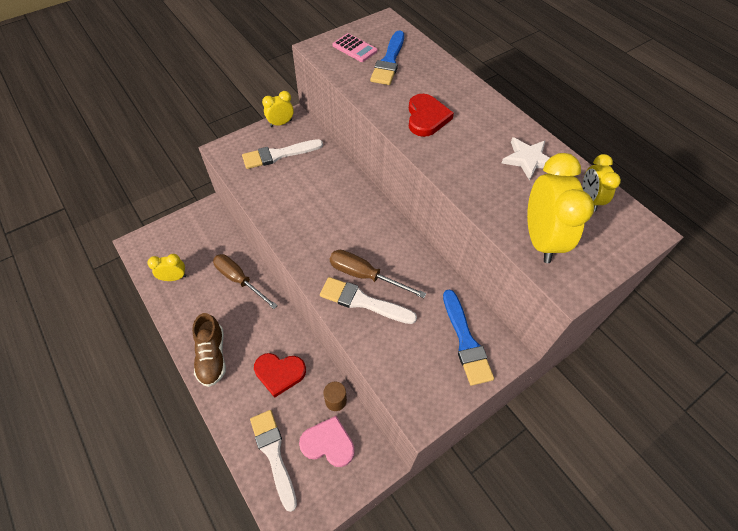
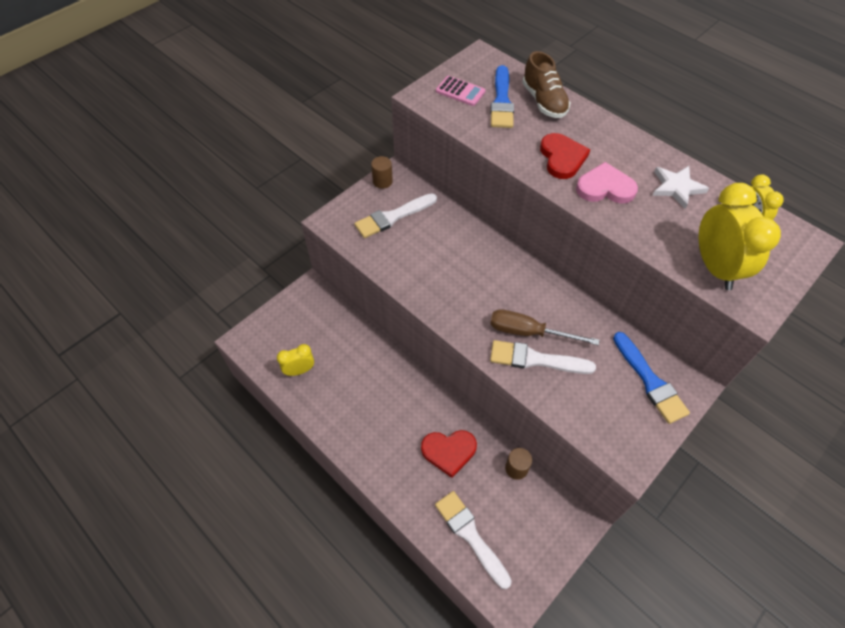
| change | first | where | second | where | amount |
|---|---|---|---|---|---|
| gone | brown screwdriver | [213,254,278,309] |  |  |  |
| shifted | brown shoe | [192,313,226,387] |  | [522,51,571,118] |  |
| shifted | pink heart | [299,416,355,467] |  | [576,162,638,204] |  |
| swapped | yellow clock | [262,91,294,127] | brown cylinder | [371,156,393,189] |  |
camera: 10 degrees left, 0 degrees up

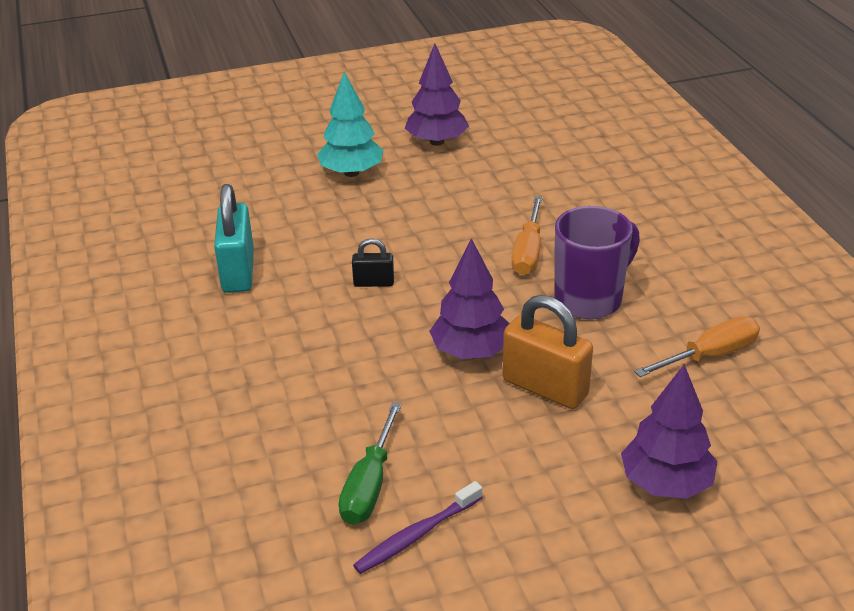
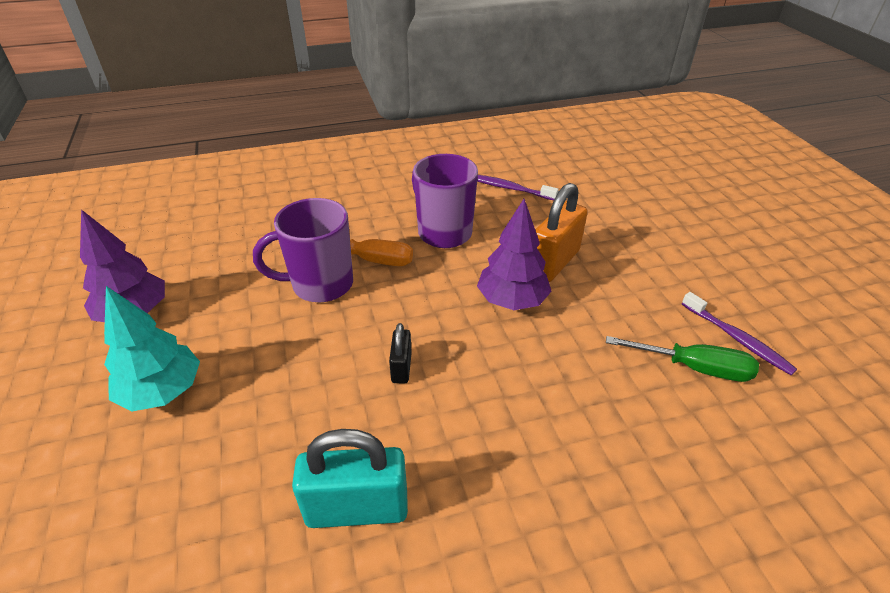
| change | first | where | second | where | amount |
|---|---|---|---|---|---|
| gone | purple tree | [621,364,717,499] |  |  |  |
| new |  |  | purple mug | [253,198,353,302] |  |
| swapped | orange screwdriver | [634,316,760,377] | purple toothbrush | [477,175,559,200] |  |
camera: 90 degrees left, 5 degrees up

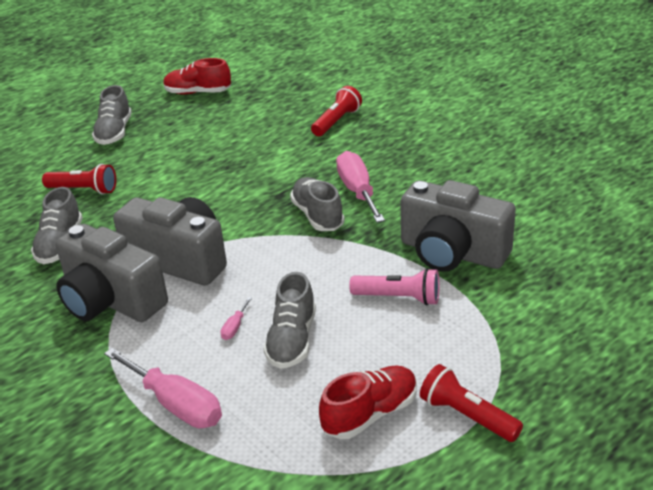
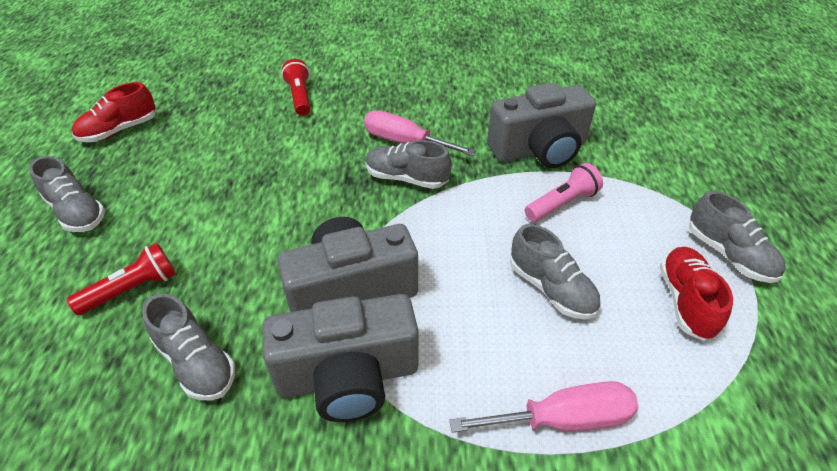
| change | first | where | second | where | amount |
|---|---|---|---|---|---|
| gone | pink screwdriver | [221,297,252,340] |  |  |  |
| swapped | red flashlight | [420,364,523,442] | grey shoe | [689,191,786,283] |  |
camera: 50 degrees left, 10 degrees up

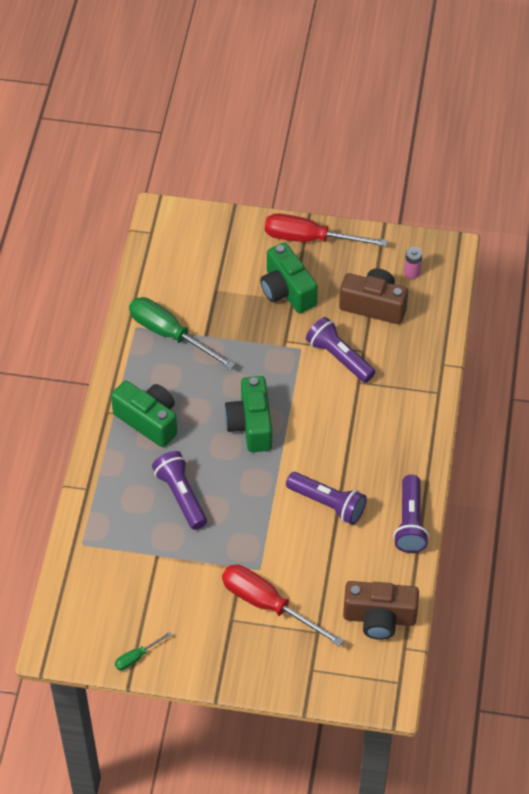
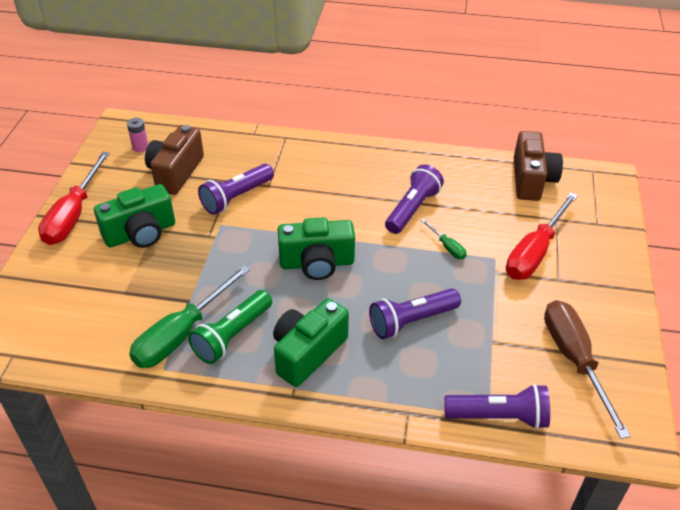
| change | first | where | second | where | amount |
|---|---|---|---|---|---|
| new |  |  | green flashlight | [188,290,272,364] |  |
| new |  |  | brown screwdriver | [544,300,631,439] |  |
| shifted | green screwdriver | [115,632,172,670] |  | [421,219,467,259] |  |
| shifted | purple flashlight | [393,475,429,553] |  | [444,384,550,429] |  |
camera: 90 degrees left, 10 degrees down

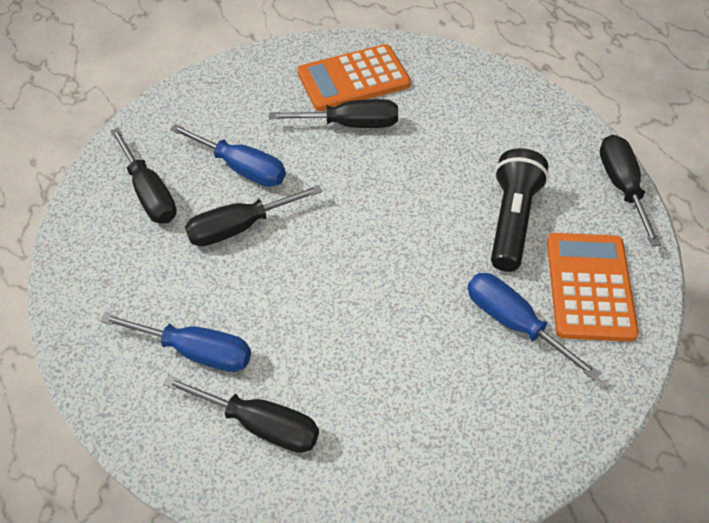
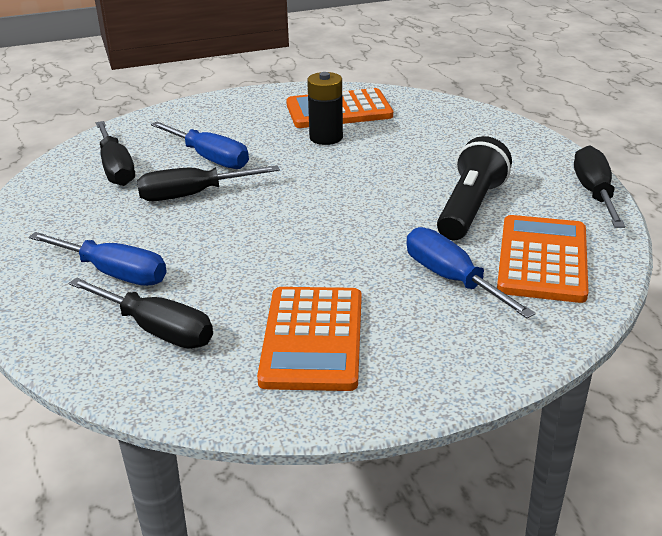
| change | first | where | second | where | amount |
|---|---|---|---|---|---|
| new |  |  | orange calculator | [257,287,361,391] |  |
| swapped | black screwdriver | [269,99,398,128] | black battery | [307,72,343,145] |  |
camera: 10 degrees right, 20 degrees down

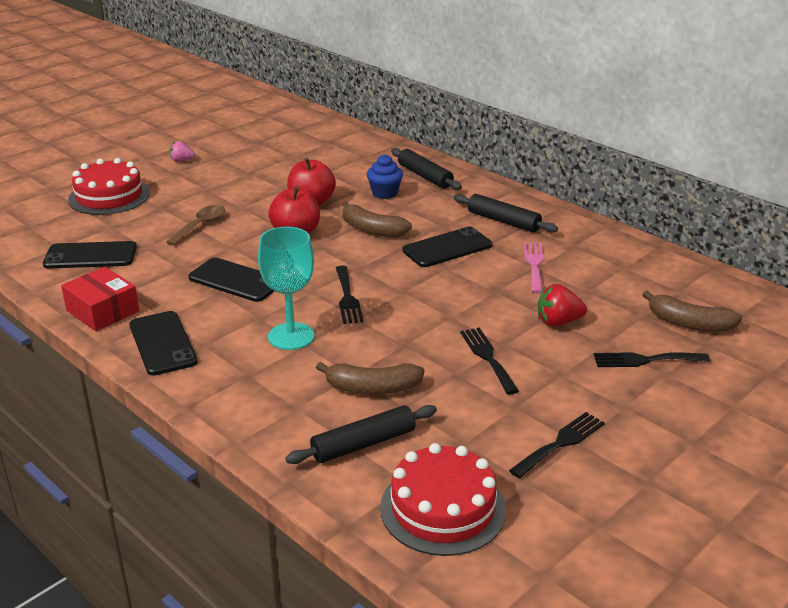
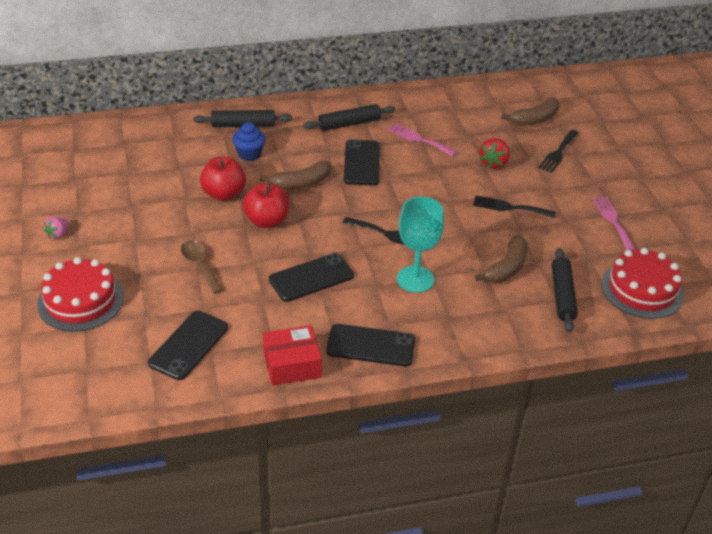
| change | first | where | second | where | amount |
|---|---|---|---|---|---|
| repainted | black fork | [509,412,605,478] | pink fork | [593,197,635,251] |  |
camera: 60 degrees left, 10 degrees up

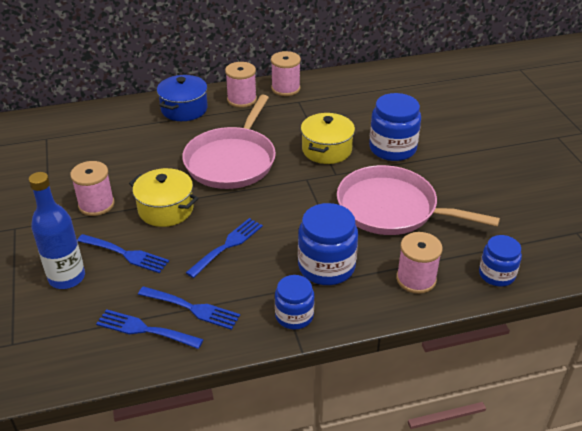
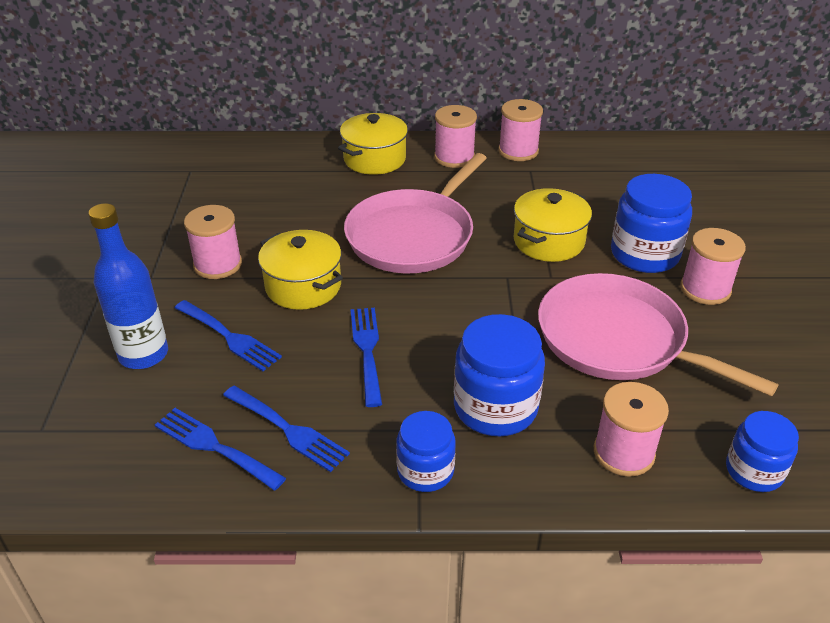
| change | first | where | second | where | amount |
|---|---|---|---|---|---|
| new |  |  | pink spool | [680,228,746,305] |  |
| repainted | blue pot | [157,75,208,121] | yellow pot | [338,113,408,175] |  |
| rotated | blue fork | [186,218,263,278] |  | [350,308,382,407] | 60 degrees counterclockwise |
camera: 15 degrees right, 0 degrees up

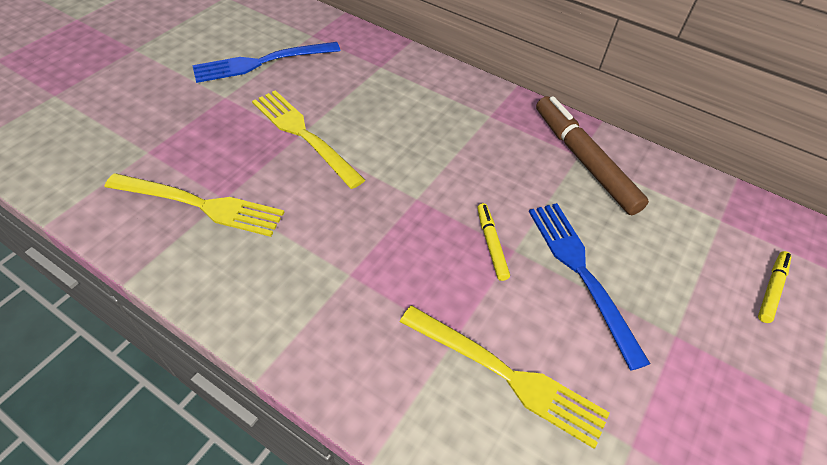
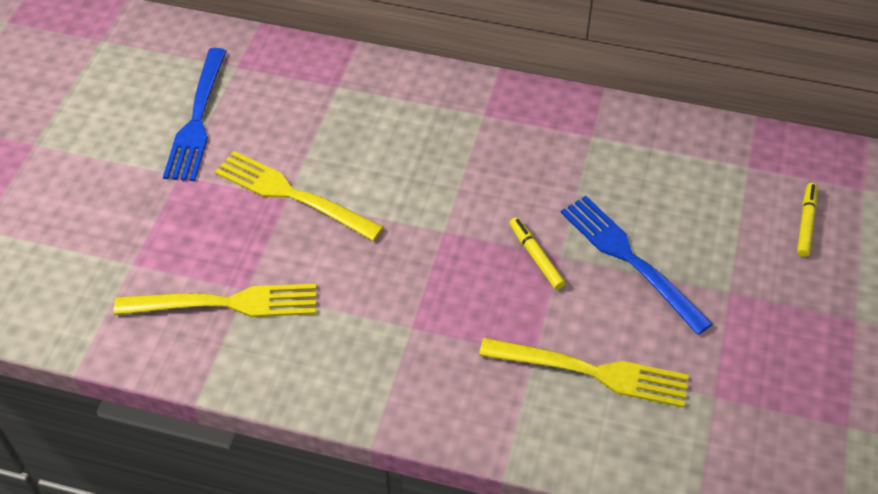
| change | first | where | second | where | amount |
|---|---|---|---|---|---|
| gone | brown marker | [536,96,649,215] |  |  |  |
| rotated | blue fork | [192,42,340,83] |  | [163,48,226,181] | 45 degrees counterclockwise |
camera: 15 degrees left, 0 degrees up

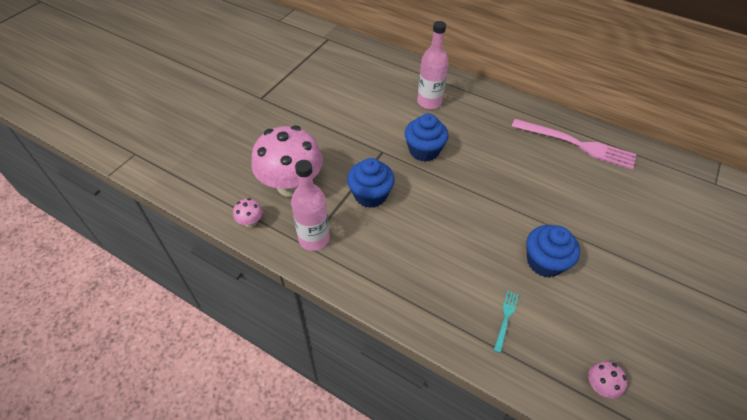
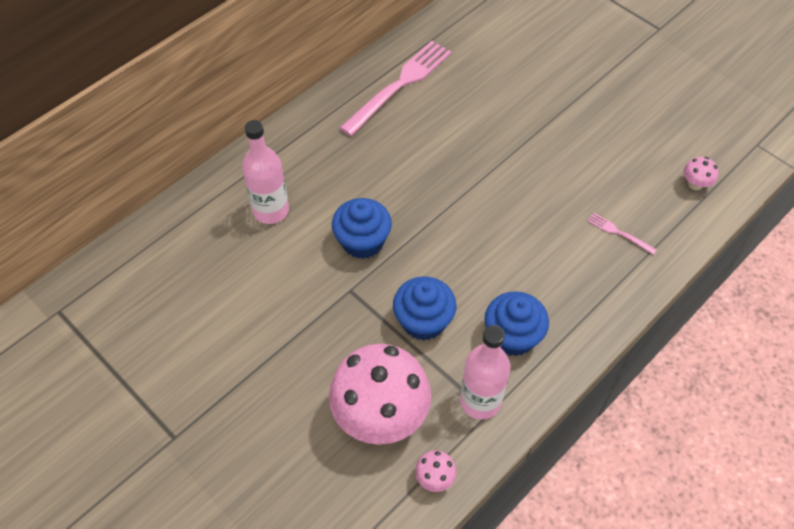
| change | first | where | second | where | amount |
|---|---|---|---|---|---|
| shifted | blue cupcake | [526,225,580,278] |  | [484,291,549,356] |  |
| repainted | turquoise fork | [494,291,519,353] | pink fork | [587,212,657,255] |  |
camera: 75 degrees left, 5 degrees up

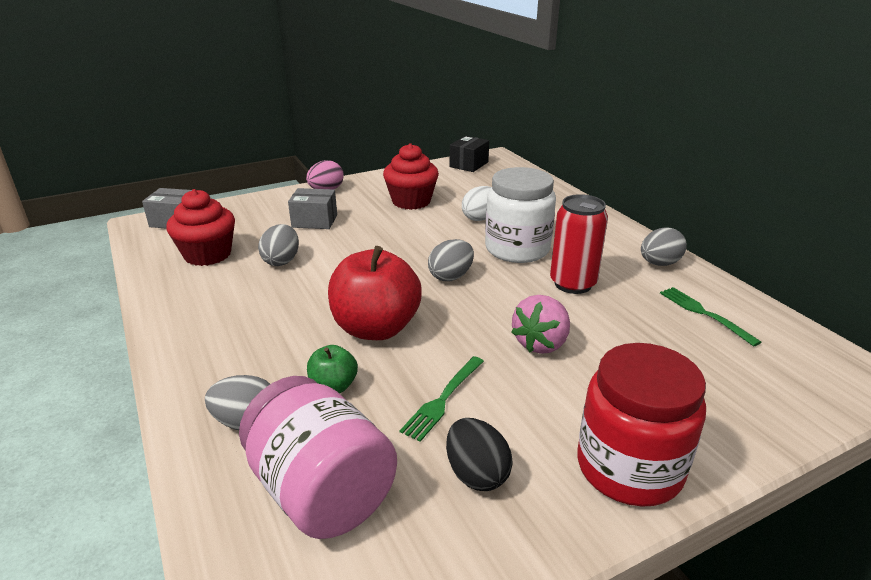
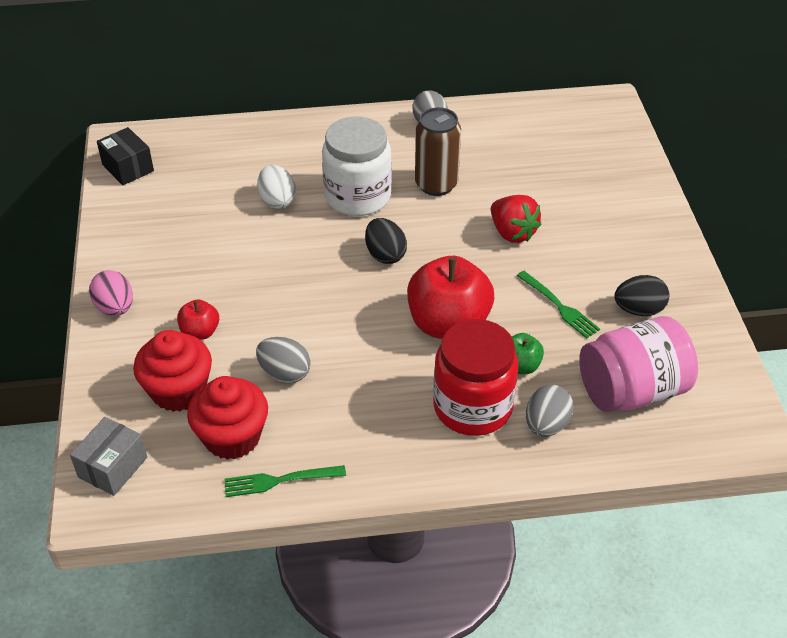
| change | first | where | second | where | amount |
|---|---|---|---|---|---|
| shifted | red cupcake | [383,143,439,210] |  | [133,330,212,412] |  |
| shifted | red jar | [577,343,706,507] |  | [433,319,518,436] |  |
| shifted | green fork | [660,287,761,347] |  | [224,465,346,497] |  |
| swapped | grey box | [288,188,337,229] | red apple | [177,299,219,340] |  |
| repainted | grey egg | [428,239,474,281] | black egg | [365,218,407,264] |  |
| repainted | pink strawberry | [511,295,570,354] | red strawberry | [491,195,542,243] |  |
| repainted | red can | [550,194,608,294] | brown can | [415,107,461,196] |  |
camera: 70 degrees left, 15 degrees up

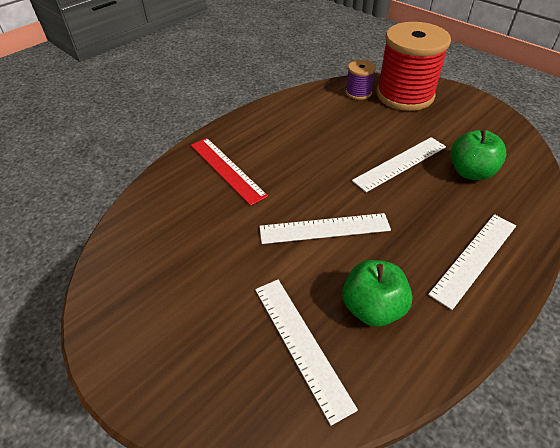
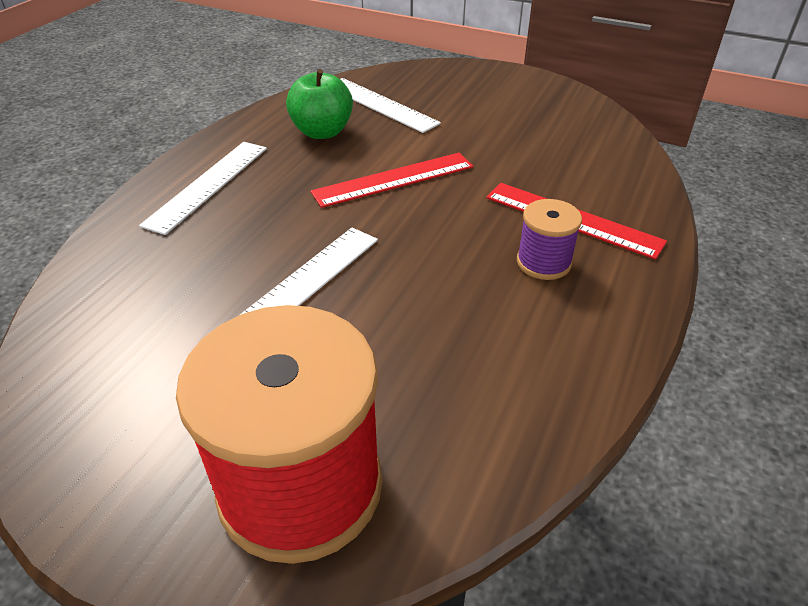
| change | first | where | second | where | amount |
|---|---|---|---|---|---|
| gone | green apple | [451,129,507,180] |  |  |  |
| shifted | purple spool | [345,60,376,100] |  | [517,199,582,280] |  |
| repainted | white ruler | [259,213,391,244] | red ruler | [310,153,473,208] |  |
camera: 160 degrees right, 5 degrees down

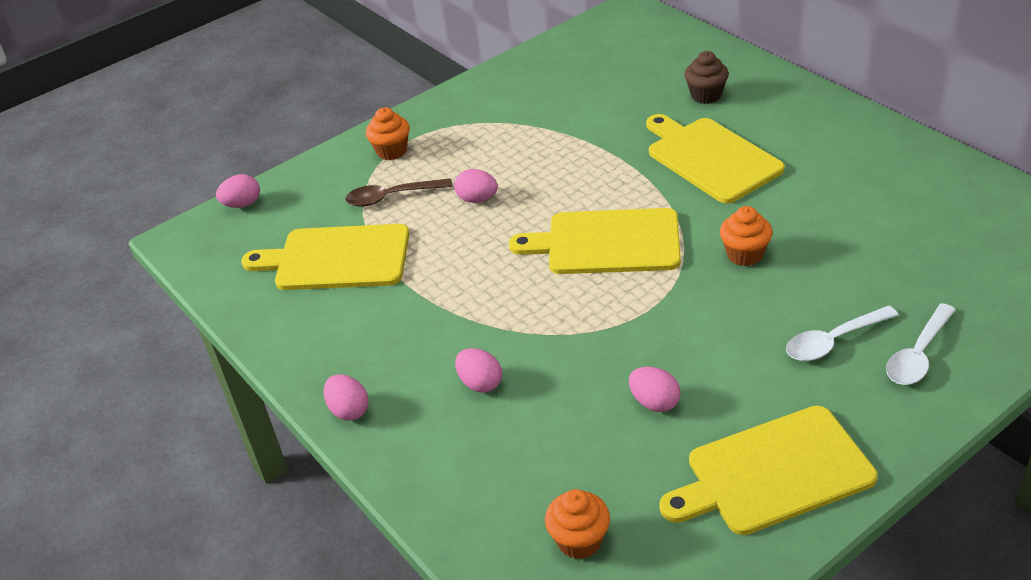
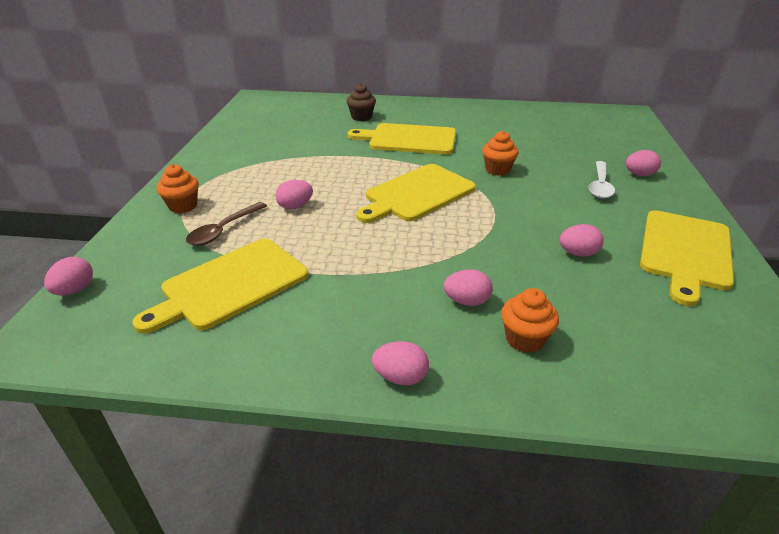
| change | first | where | second | where | amount |
|---|---|---|---|---|---|
| shifted | orange cupcake | [545,489,610,559] |  | [501,288,559,353] |  |
| swapped | white spoon | [886,303,956,385] | pink egg | [626,150,661,176] |  |
camera: 50 degrees left, 5 degrees down

